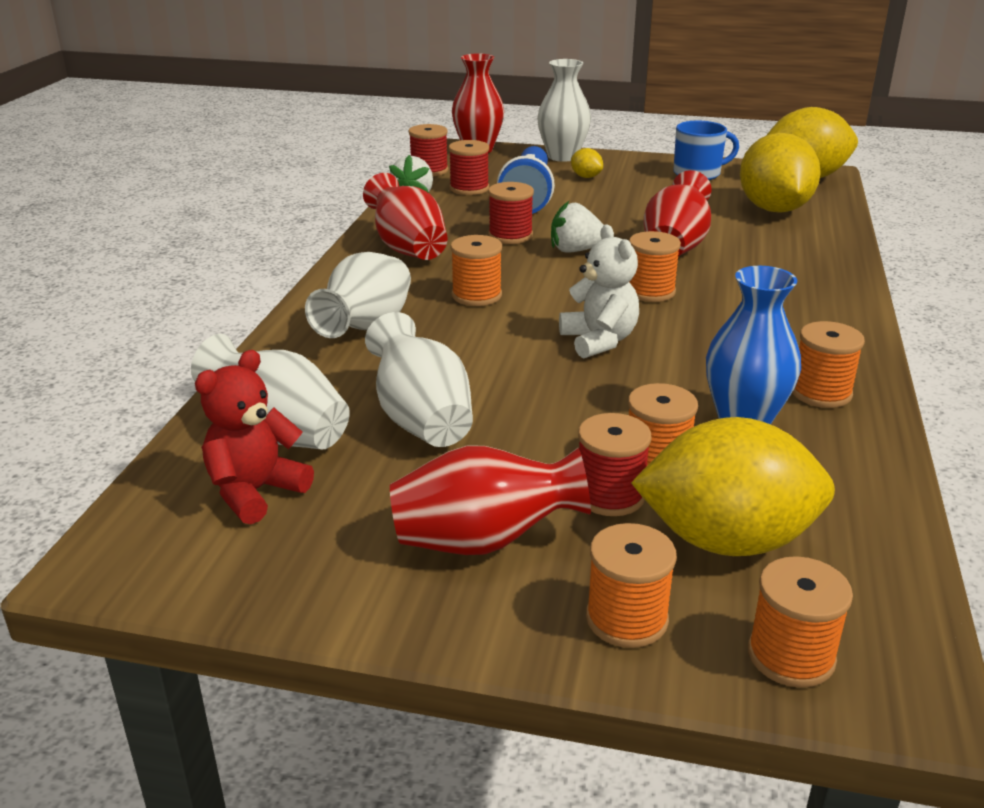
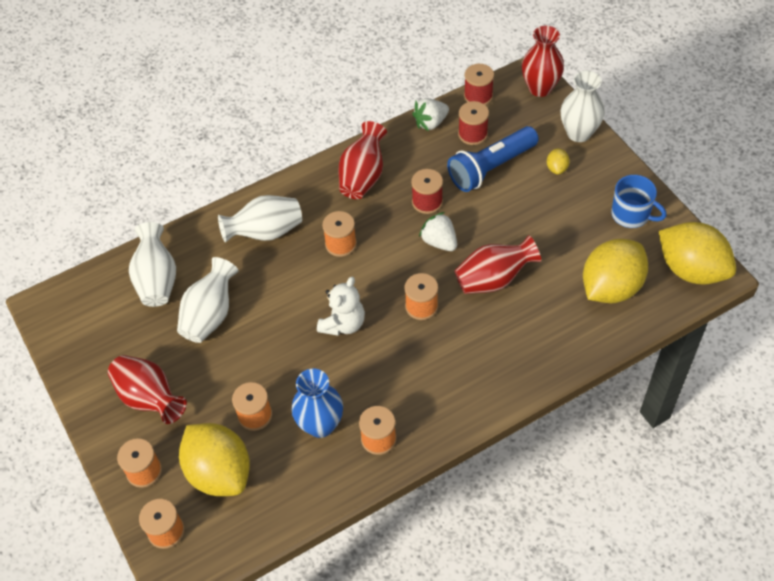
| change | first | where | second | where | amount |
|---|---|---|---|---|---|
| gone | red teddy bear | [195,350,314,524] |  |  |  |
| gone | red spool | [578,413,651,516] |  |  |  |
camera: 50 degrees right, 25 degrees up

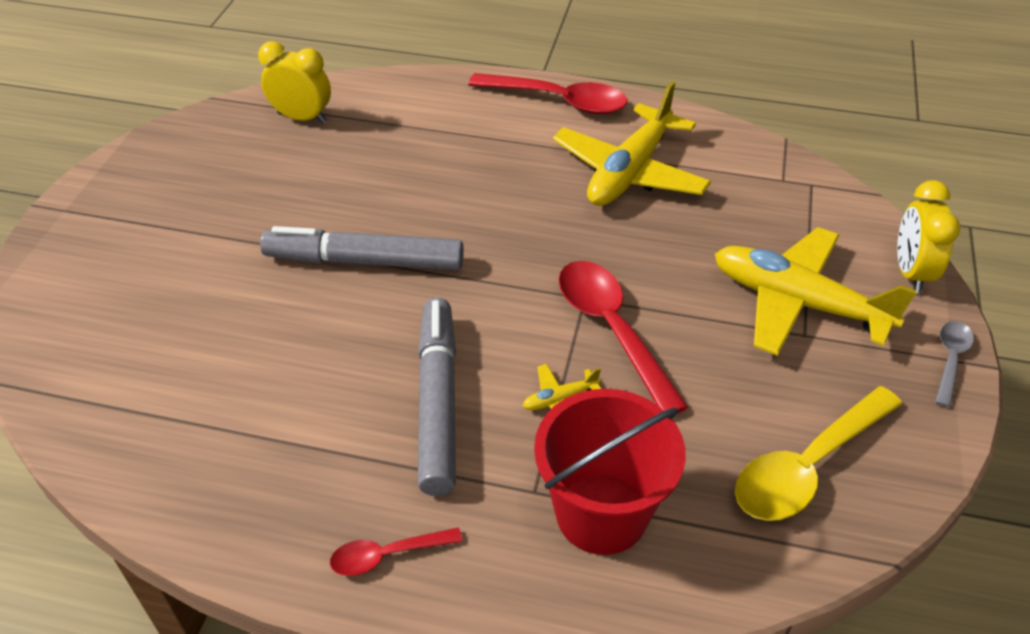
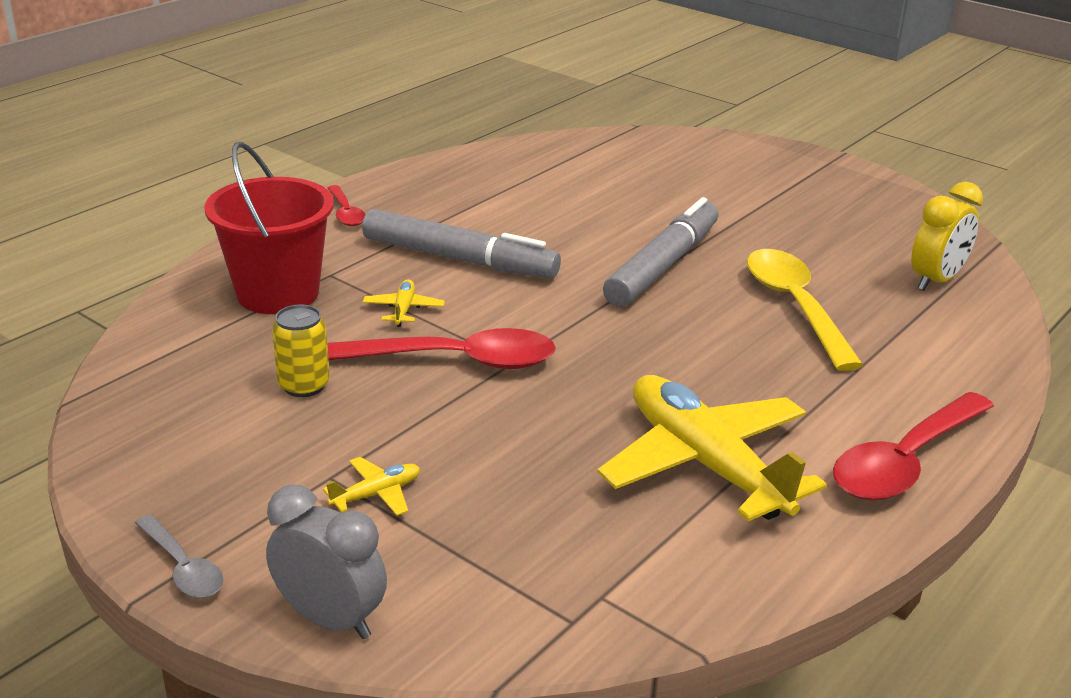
| change | first | where | second | where | amount |
|---|---|---|---|---|---|
| new |  |  | yellow can | [272,305,330,397] |  |
| shifted | yellow spoon | [735,386,902,521] |  | [747,249,863,371] |  |
| repainted | yellow clock | [897,180,961,293] | grey clock | [266,485,387,639] |  |
| rotated | red spoon | [330,527,463,576] |  | [327,185,365,226] | 150 degrees clockwise |
| scaled | yellow plane | [715,227,917,356] |  | [323,457,420,516] | x0.40 |
camera: 115 degrees right, 15 degrees down

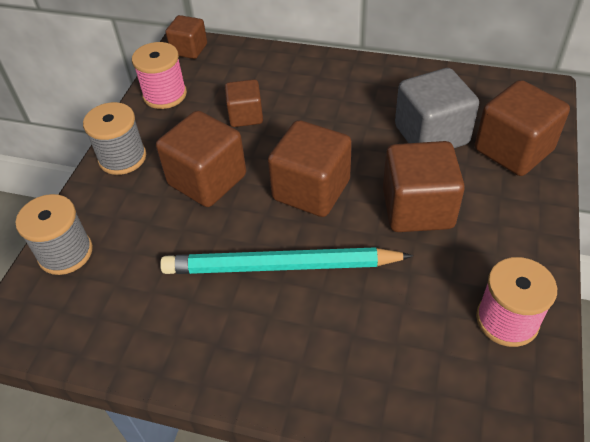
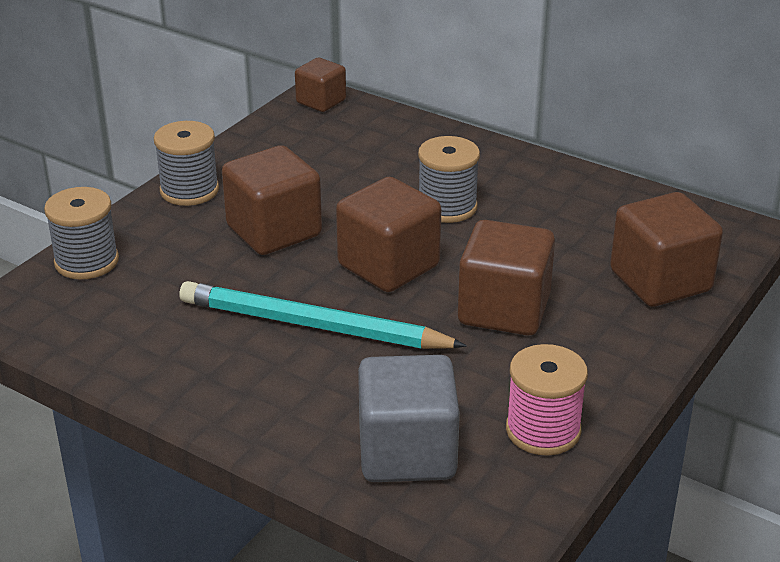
| change | first | where | second | where | amount |
|---|---|---|---|---|---|
| gone | pink spool | [132,42,187,109] |  |  |  |
| gone | brown cube | [225,79,263,127] |  |  |  |
| new |  |  | grey spool | [418,136,480,223] |  |
| shifted | grey cube | [395,68,479,148] |  | [358,355,460,482] |  |
camera: 15 degrees right, 15 degrees down

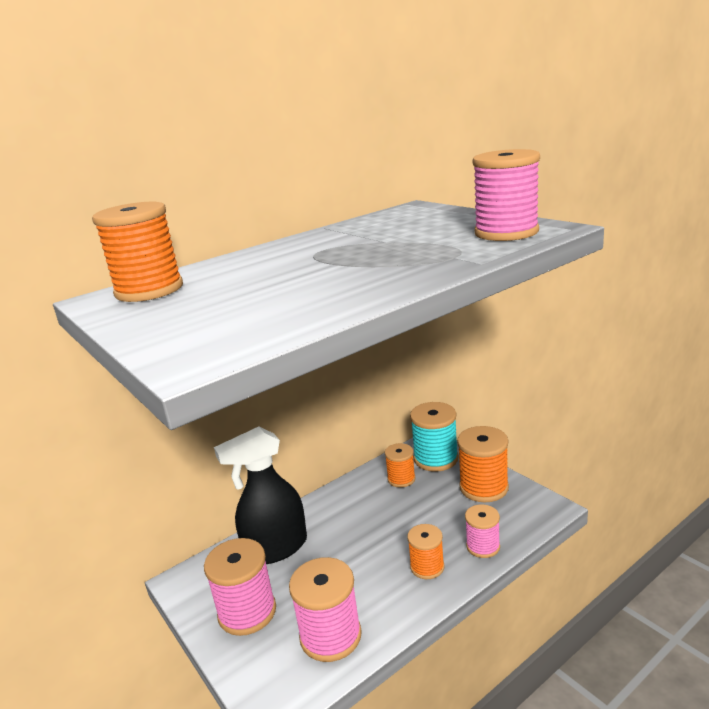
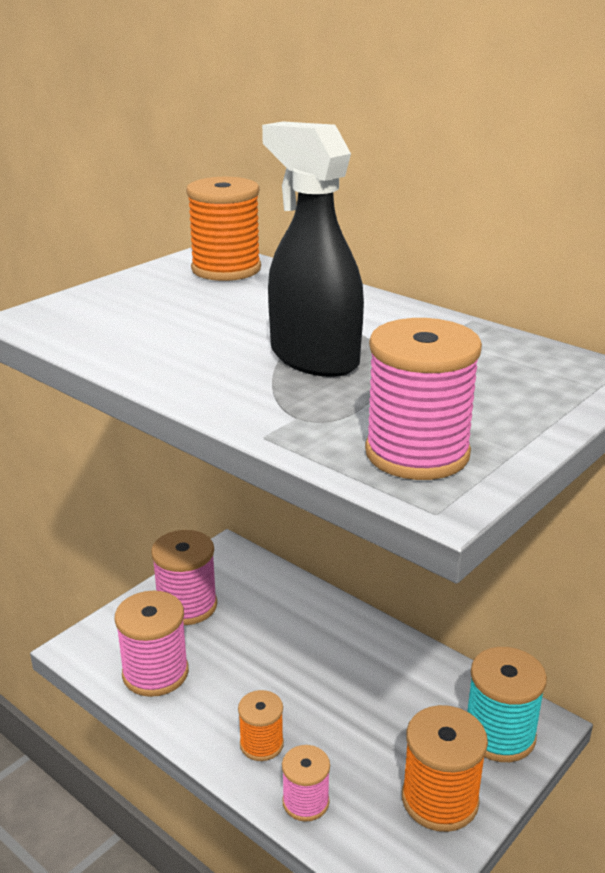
| change | first | where | second | where | amount |
|---|---|---|---|---|---|
| gone | orange spool | [385,443,416,488] |  |  |  |
| shifted | black spray bottle | [214,427,307,564] |  | [262,121,364,377] |  |
camera: 75 degrees right, 5 degrees up

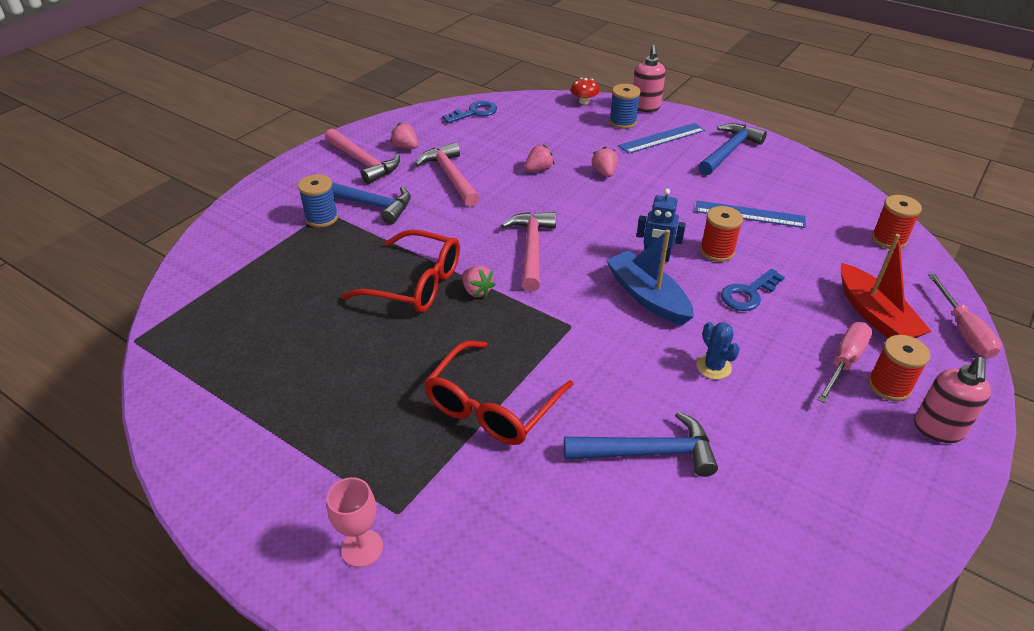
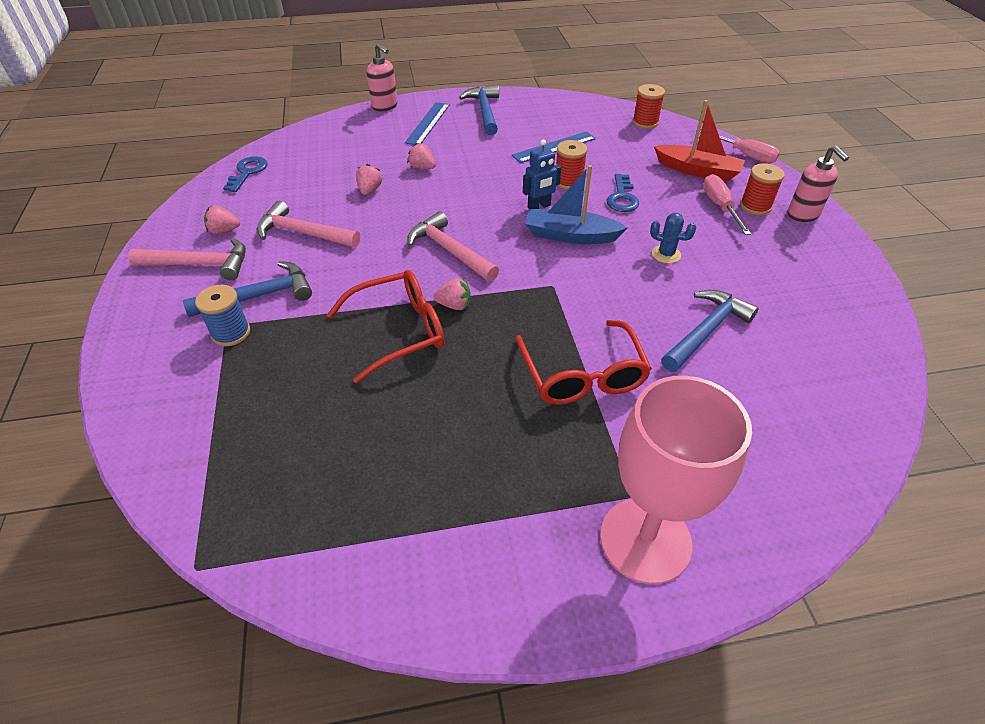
| change | first | where | second | where | amount |
|---|---|---|---|---|---|
| gone | red mushroom | [571,78,599,105] |  |  |  |
| gone | blue spool | [609,84,641,129] |  |  |  |
| scaled | pink goblet | [327,477,383,567] |  | [600,376,752,584] | x2.20 |
camera: 45 degrees left, 5 degrees up

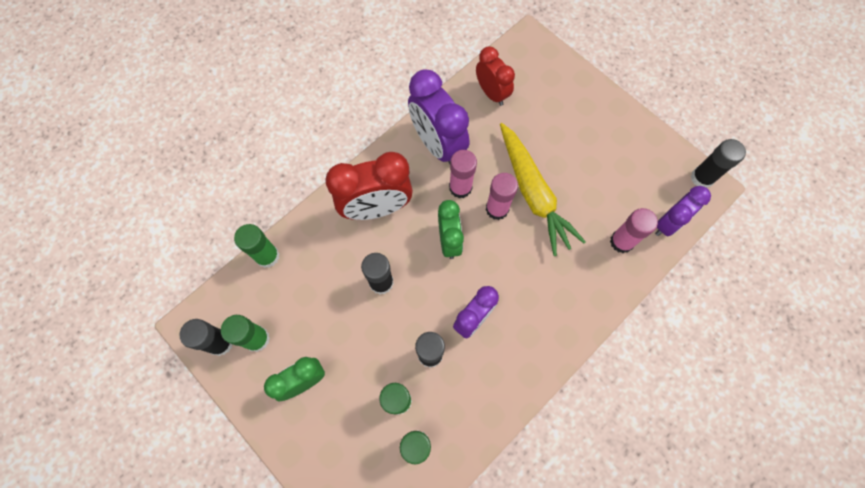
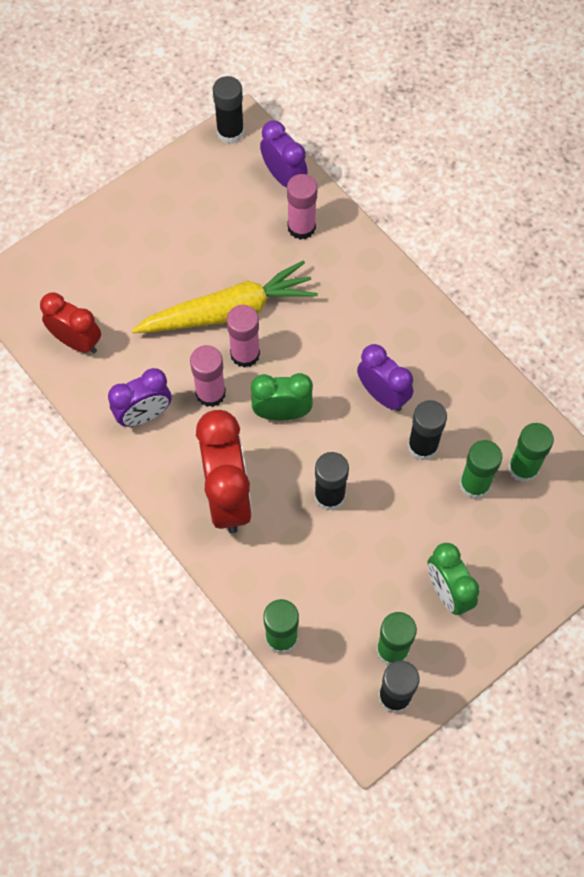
| change | first | where | second | where | amount |
|---|---|---|---|---|---|
| rotated | red clock | [476,46,515,106] |  | [40,292,101,354] | 60 degrees clockwise |
| scaled | purple clock | [408,70,469,164] |  | [108,368,171,427] | x0.63 |
camera: 85 degrees left, 5 degrees down

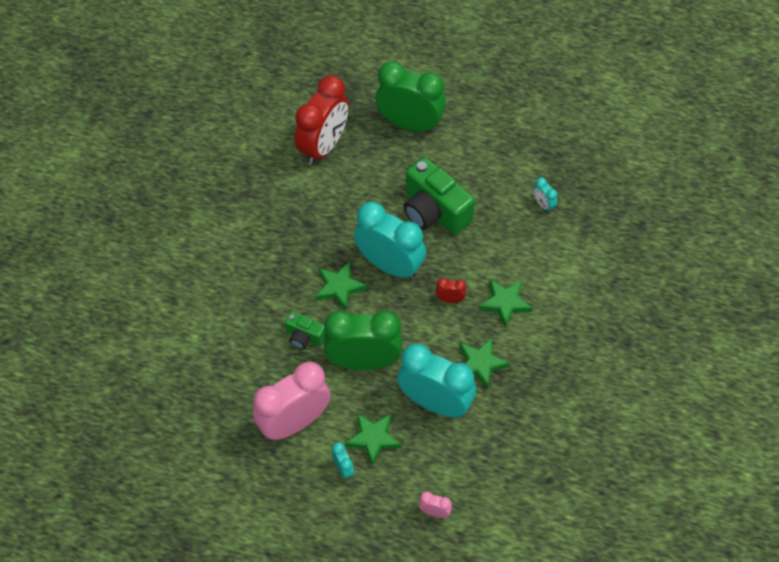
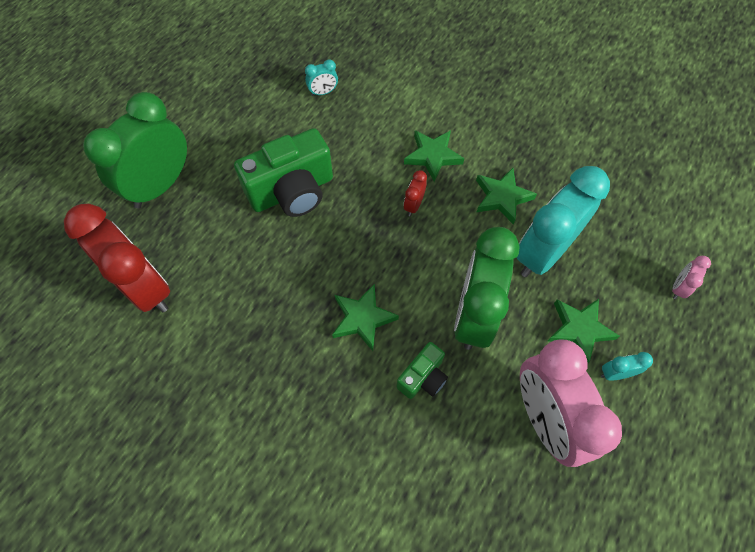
| change | first | where | second | where | amount |
|---|---|---|---|---|---|
| gone | turquoise clock | [354,202,426,280] |  |  |  |
camera: 75 degrees left, 5 degrees up

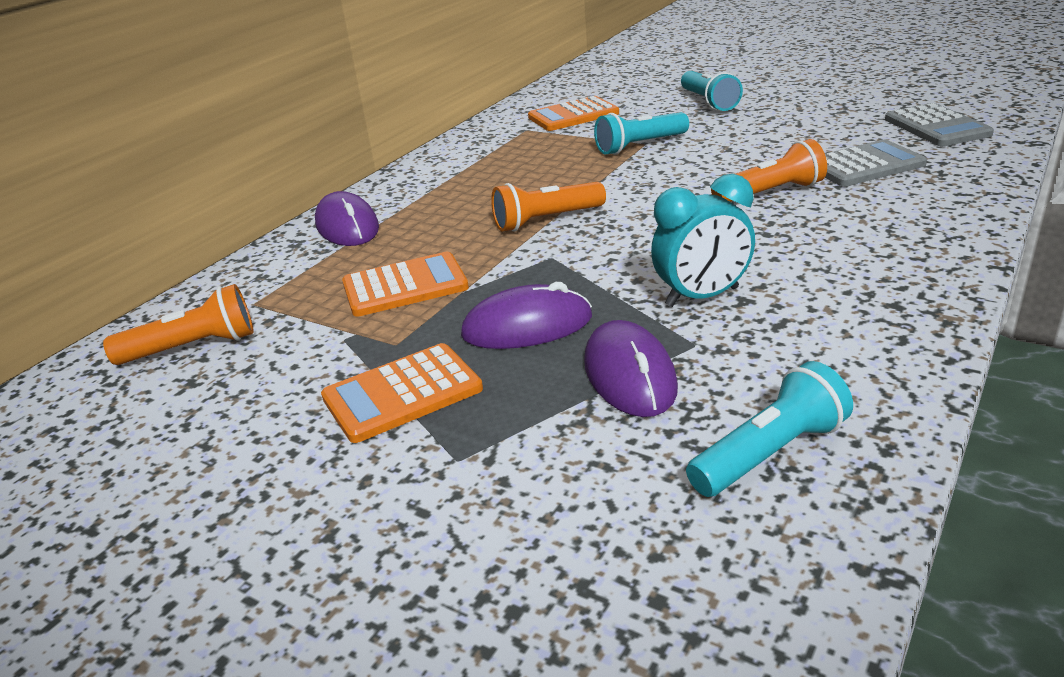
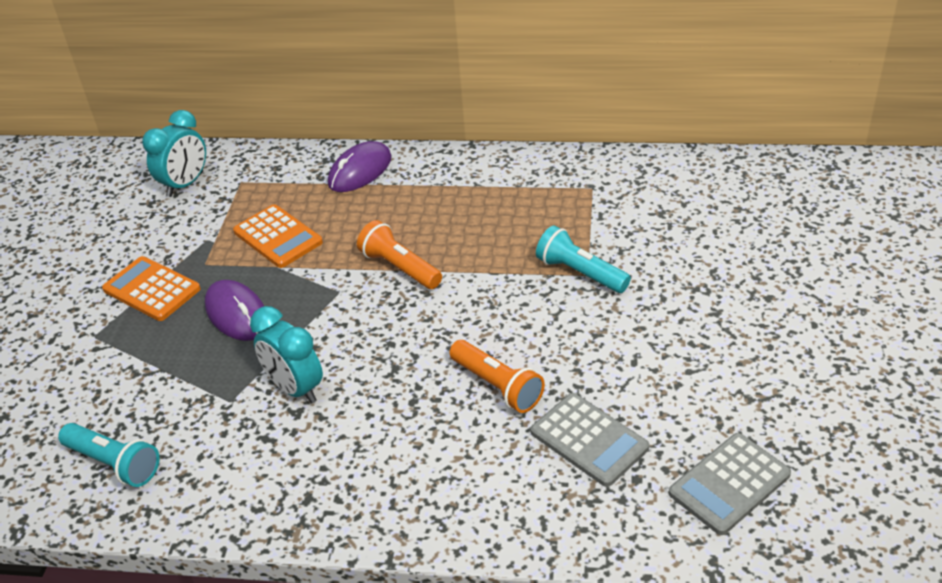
| change | first | where | second | where | amount |
|---|---|---|---|---|---|
| gone | orange calculator | [528,96,619,131] |  |  |  |
| gone | purple mouse | [584,320,678,417] |  |  |  |
| gone | turquoise flashlight | [681,71,743,111] |  |  |  |
| swapped | orange flashlight | [103,284,254,365] | turquoise clock | [142,110,206,197] |  |
camera: 65 degrees right, 10 degrees up

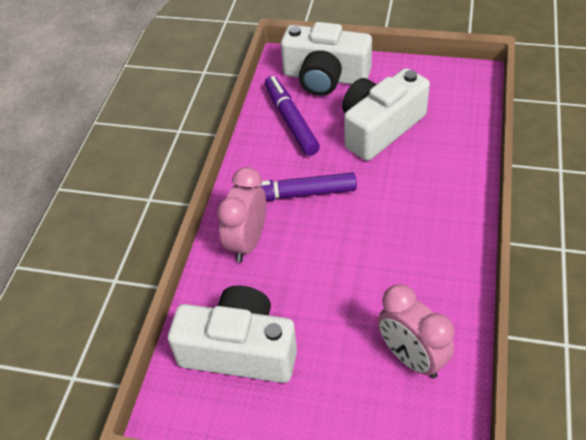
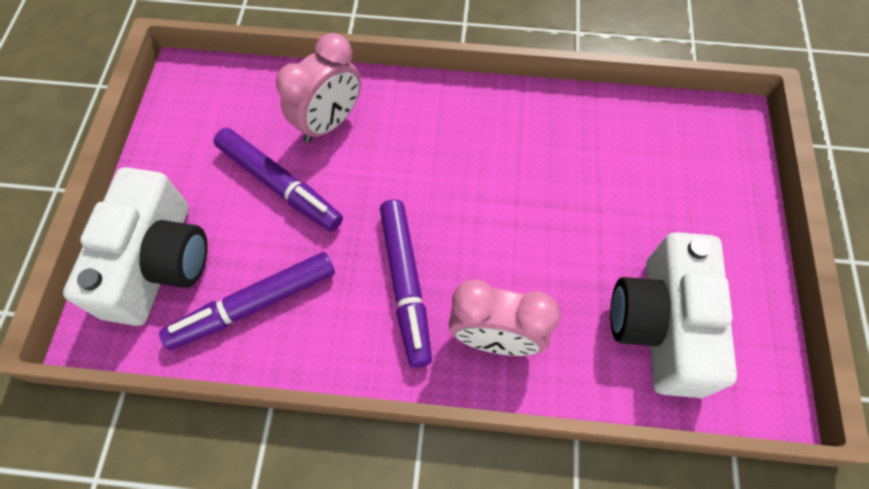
| change | first | where | second | where | amount |
|---|---|---|---|---|---|
| shifted | pink clock | [378,284,455,378] |  | [276,33,361,143] |  |
| swapped | white camera | [342,68,430,161] | purple marker | [214,128,343,231] |  |
camera: 100 degrees left, 15 degrees up

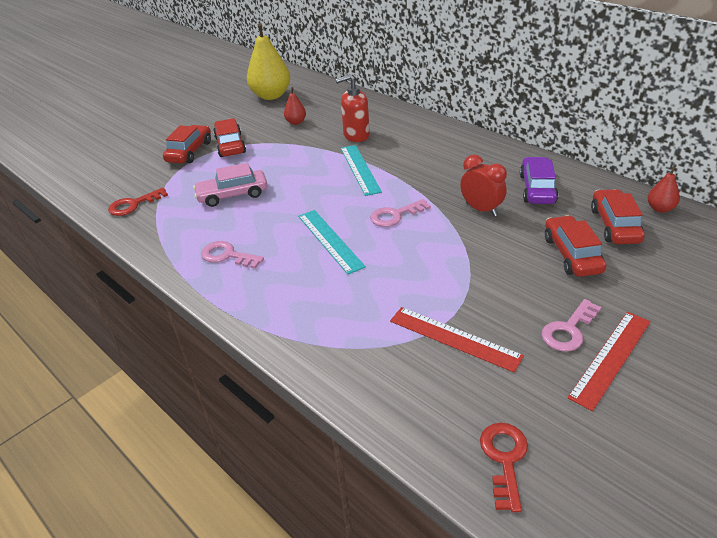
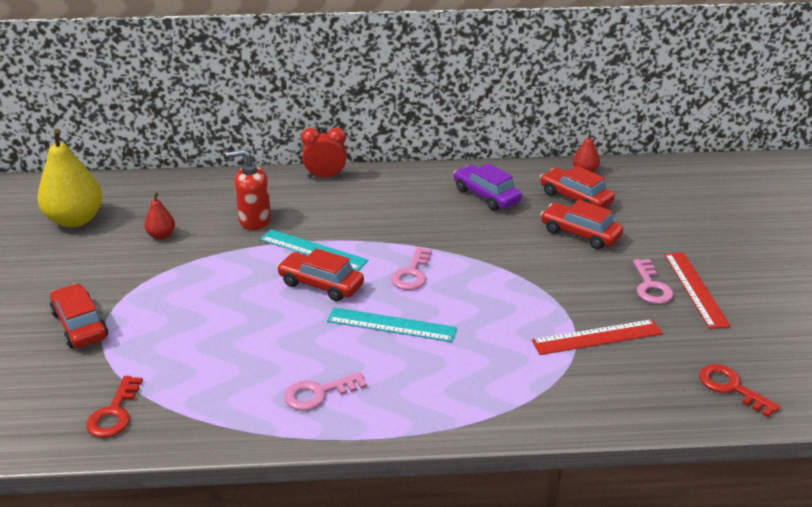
| change | first | where | second | where | amount |
|---|---|---|---|---|---|
| gone | pink car | [193,163,267,207] |  |  |  |
| shifted | red car | [213,118,246,157] |  | [277,248,364,301] |  |
| shifted | red clock | [460,154,507,216] |  | [301,127,347,178] |  |
| rotated | red soap dispenser | [336,74,370,142] |  | [226,149,271,230] | 60 degrees clockwise |
camera: 50 degrees left, 5 degrees down

